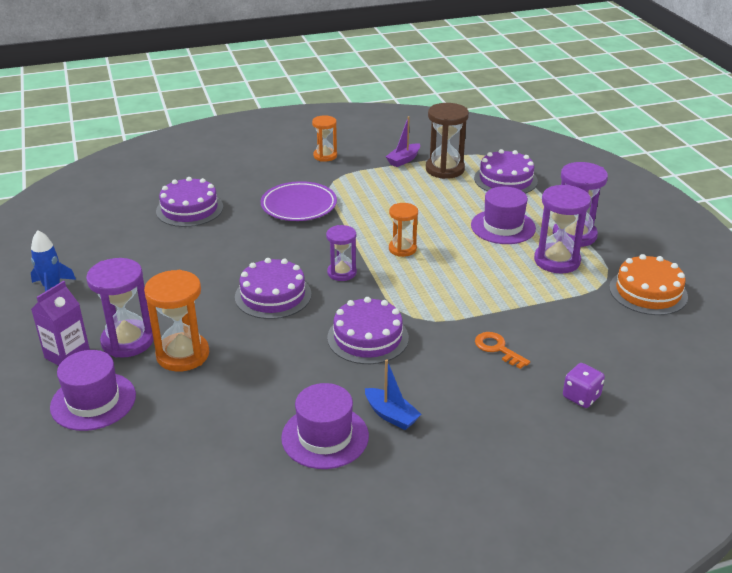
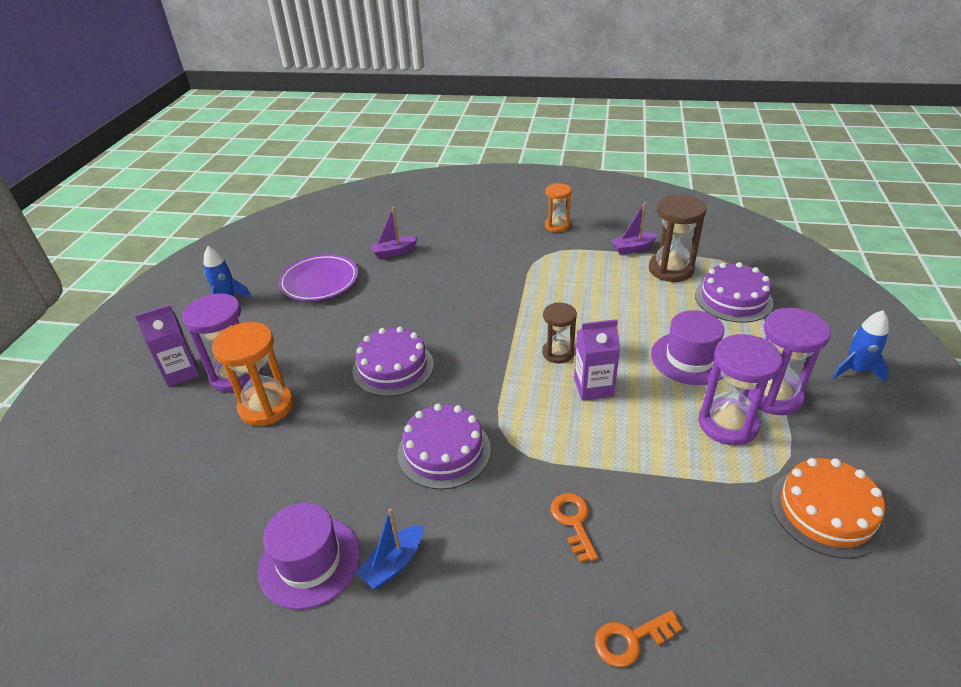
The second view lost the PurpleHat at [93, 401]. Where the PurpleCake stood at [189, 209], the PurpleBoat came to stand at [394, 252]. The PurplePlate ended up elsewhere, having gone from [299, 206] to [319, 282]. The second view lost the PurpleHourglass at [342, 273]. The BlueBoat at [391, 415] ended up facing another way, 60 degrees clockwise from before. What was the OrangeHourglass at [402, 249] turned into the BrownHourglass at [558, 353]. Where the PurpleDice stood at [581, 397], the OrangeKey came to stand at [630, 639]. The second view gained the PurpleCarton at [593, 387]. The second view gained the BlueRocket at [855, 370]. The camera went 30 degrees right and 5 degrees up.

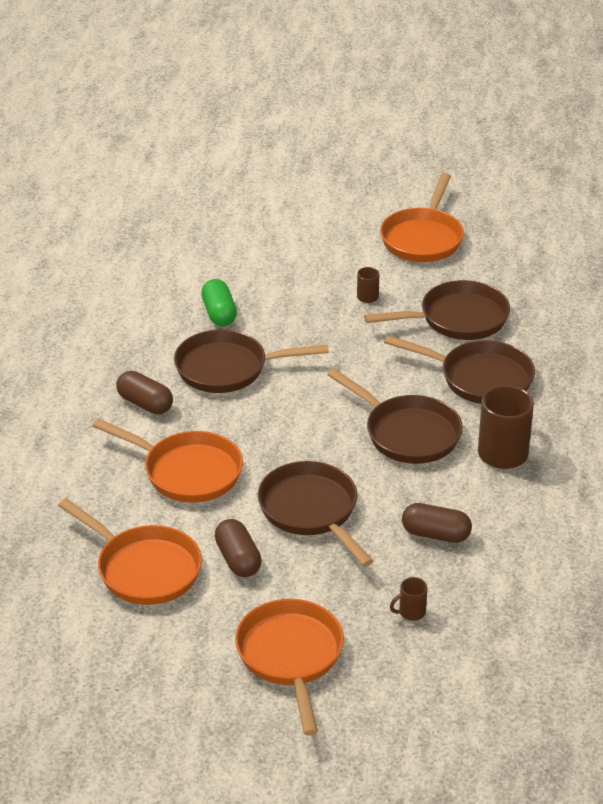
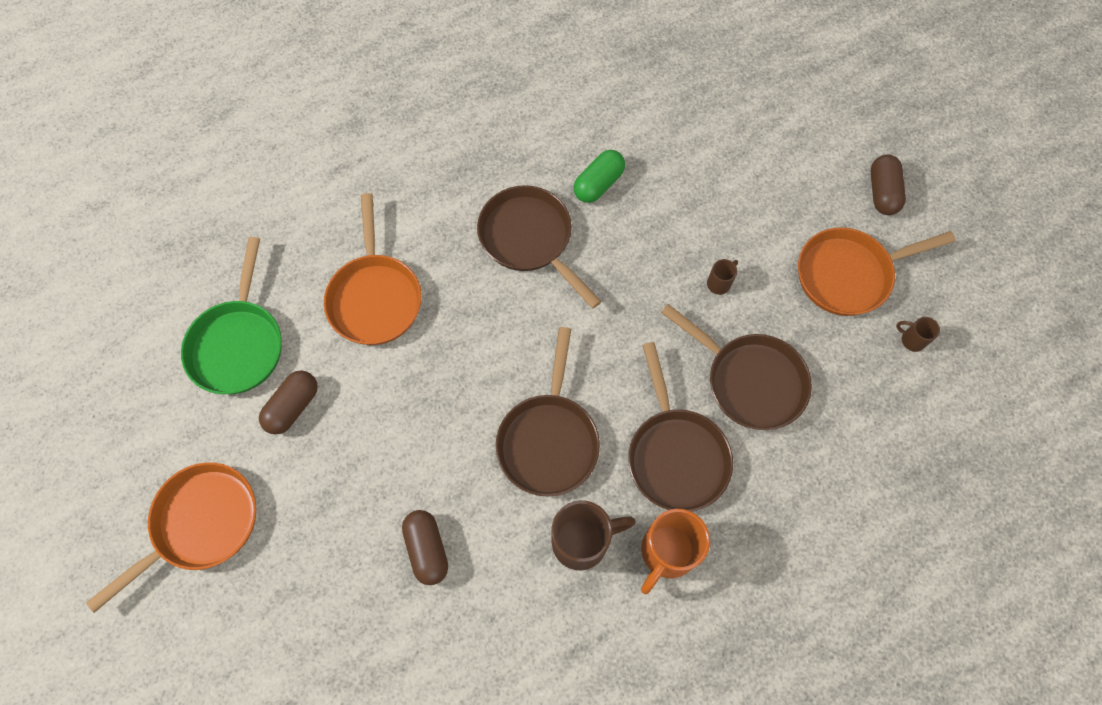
What was the OrangePan at [144, 569] turned into the GreenPan at [238, 344]. The BrownCapsule ended up elsewhere, having gone from [145, 404] to [882, 192]. The second view lost the BrownPan at [311, 511]. The BrownMug ended up elsewhere, having gone from [411, 612] to [911, 340]. The second view gained the OrangeMug at [666, 553]. The camera went 55 degrees right and 30 degrees up.

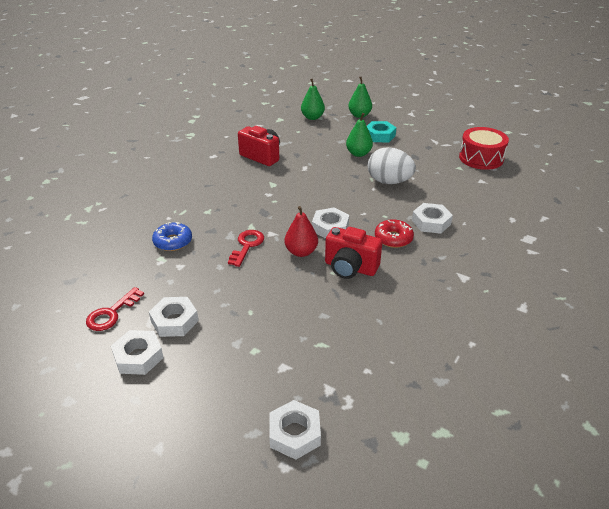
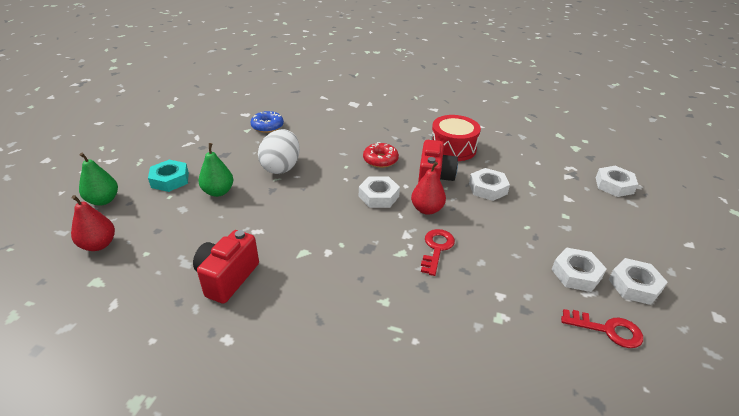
The BlueDonut ended up elsewhere, having gone from [173, 241] to [267, 126]. The RedKey at [247, 246] ended up facing another way, 105 degrees clockwise from before. What was the GreenPear at [312, 117] turned into the RedPear at [98, 245]. The WhiteNut ended up elsewhere, having gone from [431, 222] to [488, 188]. The RedDrum ended up elsewhere, having gone from [481, 158] to [453, 148]. The camera went 105 degrees left and 0 degrees up.

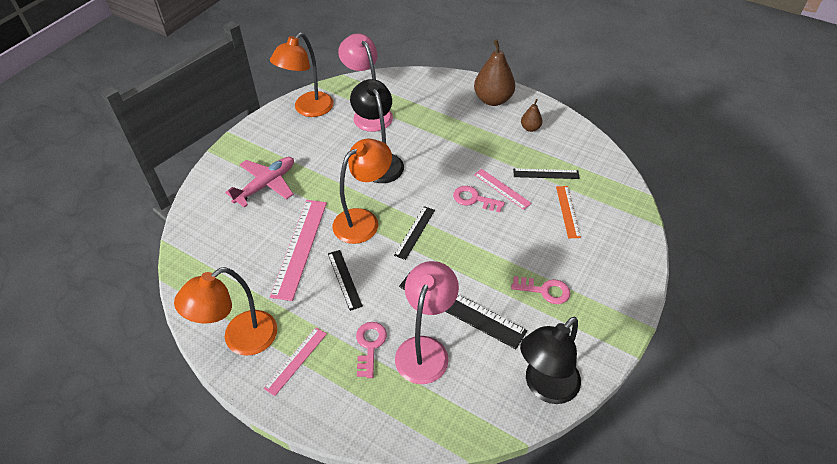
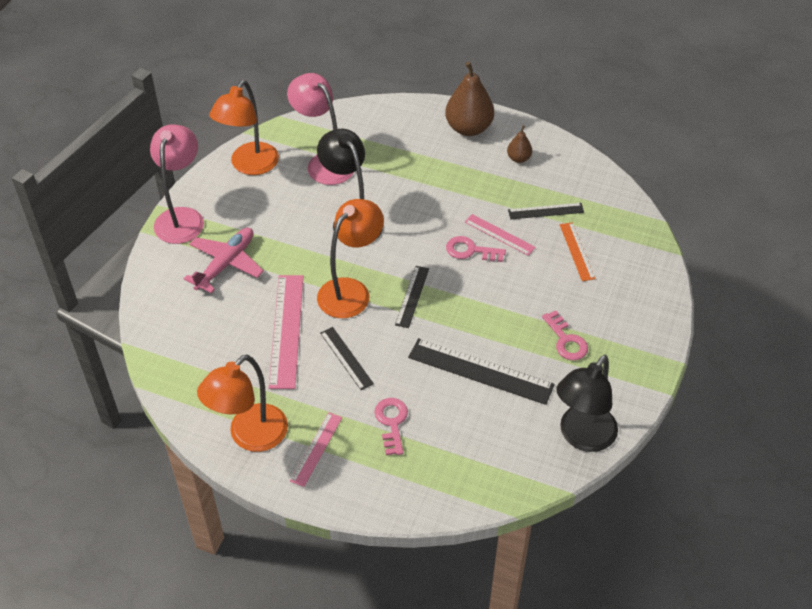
The PinkLamp ended up elsewhere, having gone from [425, 349] to [182, 217]. The PinkKey at [545, 290] ended up facing another way, 60 degrees clockwise from before. The camera went 10 degrees left and 0 degrees up.

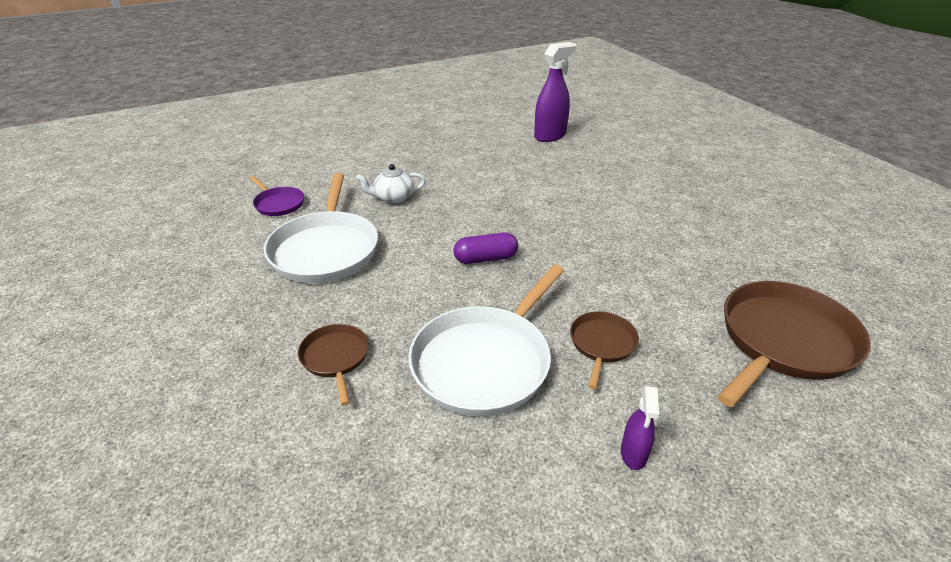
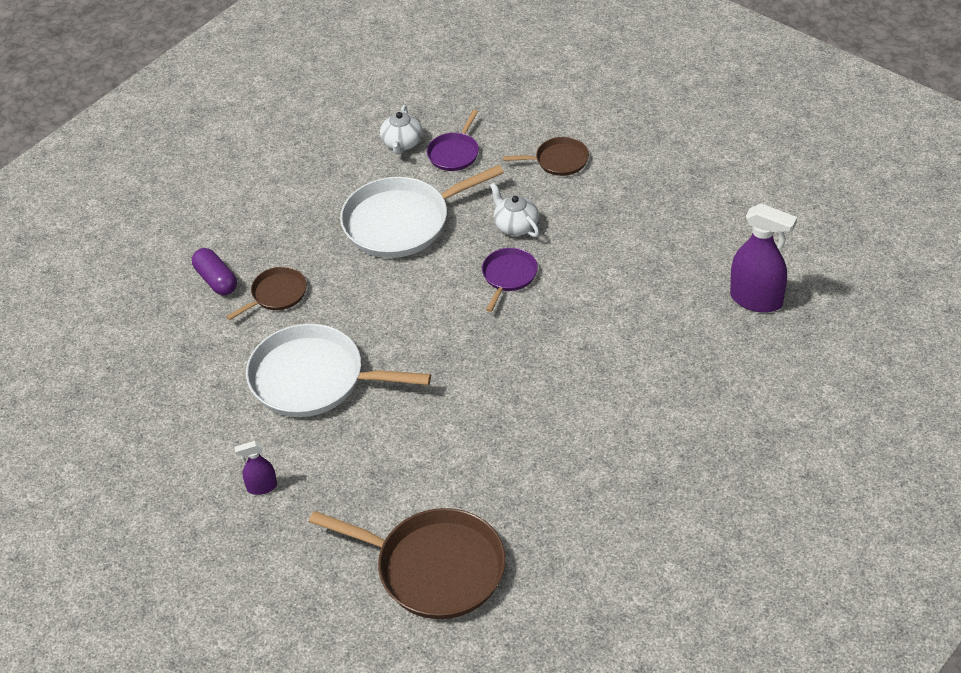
The PurpleCapsule ended up elsewhere, having gone from [485, 259] to [216, 280]. The BrownPan ended up elsewhere, having gone from [602, 344] to [558, 160]. The second view gained the WhiteTeapot at [402, 143]. The second view gained the PurplePan at [508, 276]. The camera went 70 degrees right and 10 degrees up.

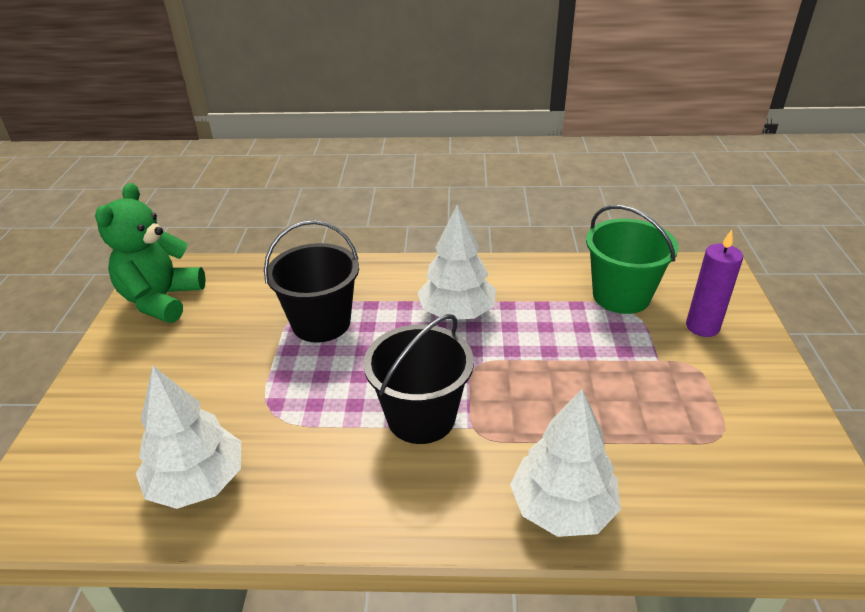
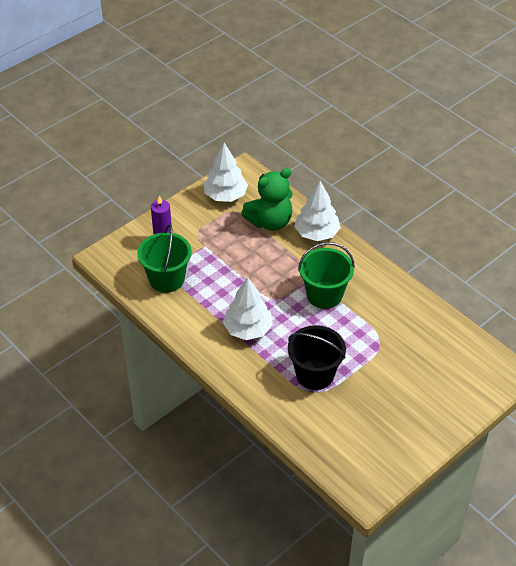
The GreenTeddyBear ended up elsewhere, having gone from [162, 300] to [270, 222]. The WhiteTree ended up elsewhere, having gone from [197, 482] to [225, 195]. What was the BlackBucket at [421, 417] turned into the GreenBucket at [324, 295]. The camera went 135 degrees left and 10 degrees up.

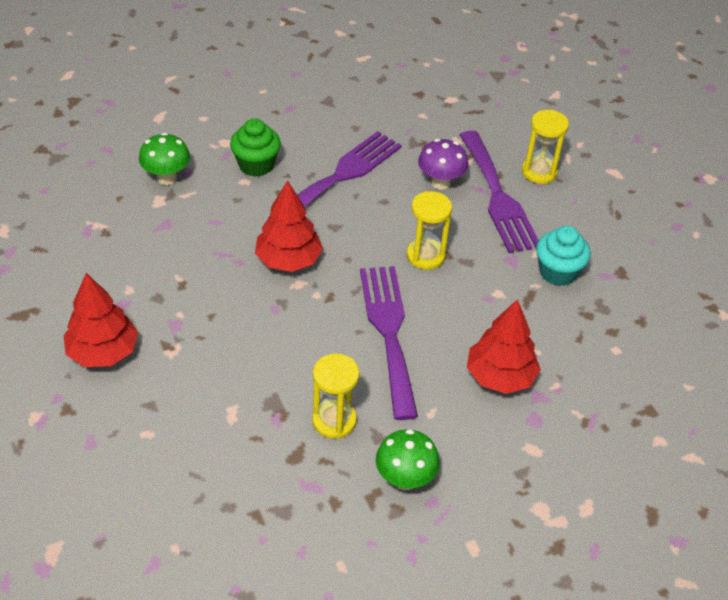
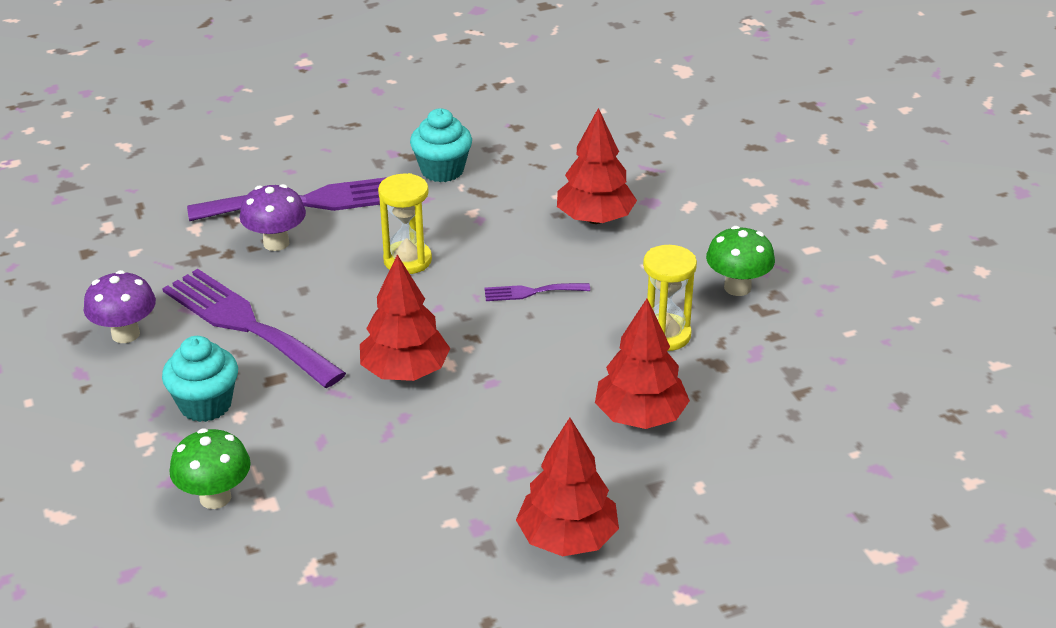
What was the GreenCupcake at [256, 165] turned into the TurquoiseCupcake at [205, 404]. The size of the PurpleFork at [389, 332] changed by a factor of 0.45. The second view lost the YellowHourglass at [539, 172]. The second view gained the PurpleMushroom at [125, 334]. The second view gained the RedTree at [640, 417]. The camera went 85 degrees left and 10 degrees down.

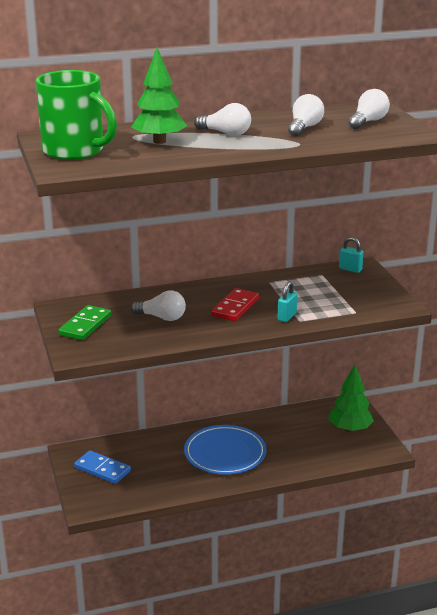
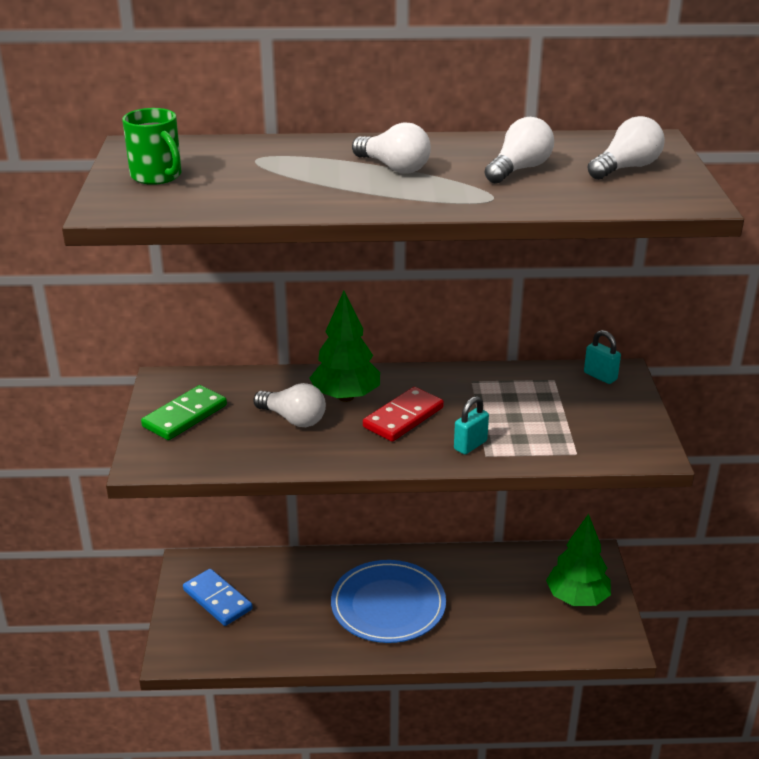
The size of the GreenMug at [75, 151] changed by a factor of 0.56. The GreenTree ended up elsewhere, having gone from [159, 141] to [345, 397]. The camera went 15 degrees right and 5 degrees up.

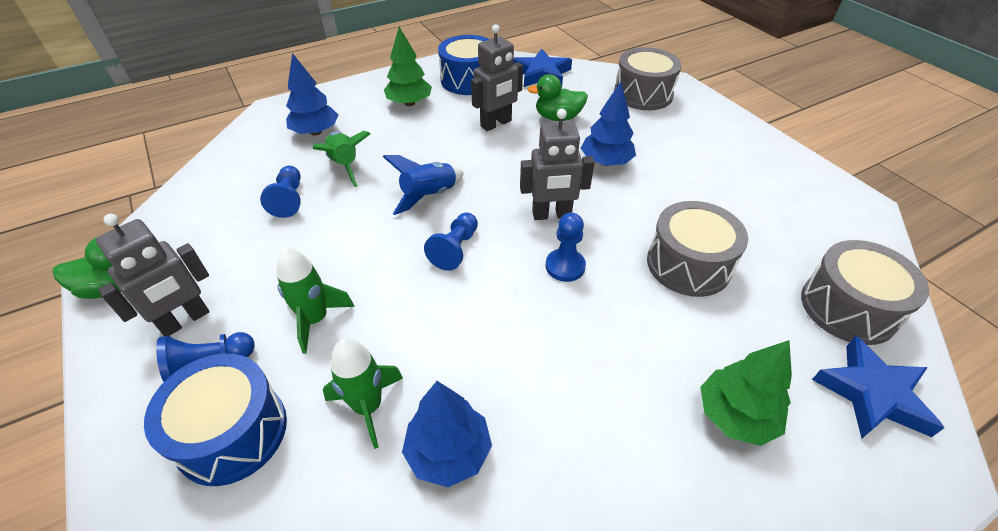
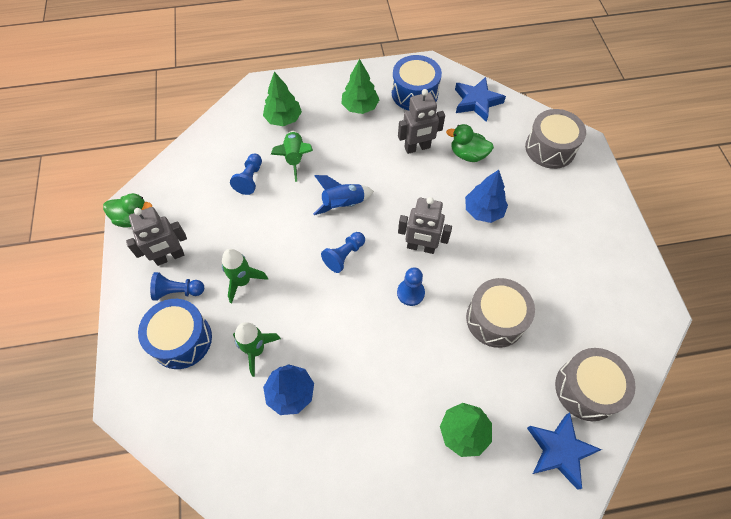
What was the BlueTree at [316, 132] turned into the GreenTree at [283, 119]. The camera went 20 degrees right and 15 degrees up.

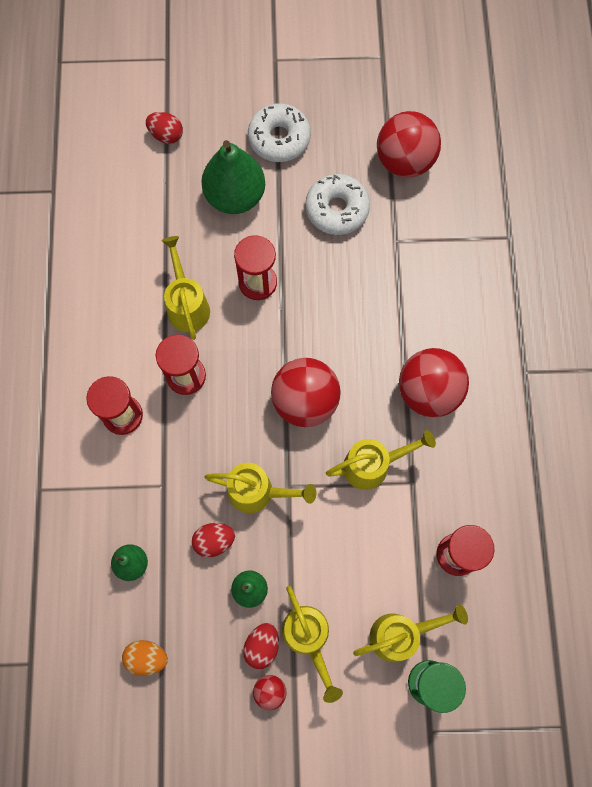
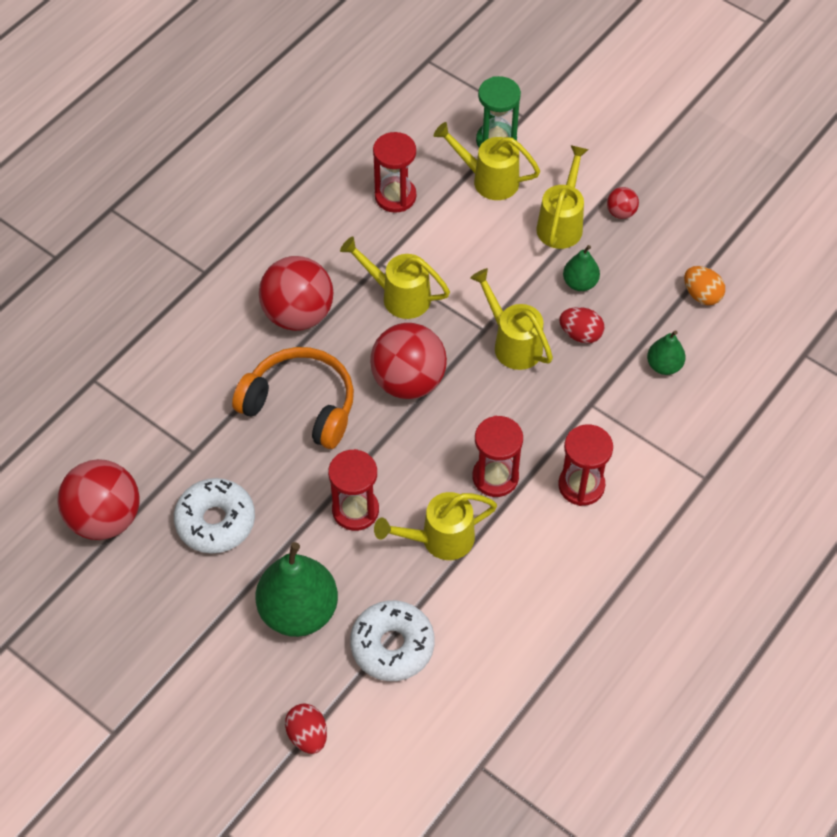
The YellowWateringCan at [187, 305] ended up facing another way, 45 degrees clockwise from before. The second view lost the RedEgg at [262, 646]. The WhiteDonut ended up elsewhere, having gone from [279, 138] to [392, 645]. The second view gained the OrangeHeadphones at [301, 404]. The camera went 140 degrees left and 15 degrees down.

